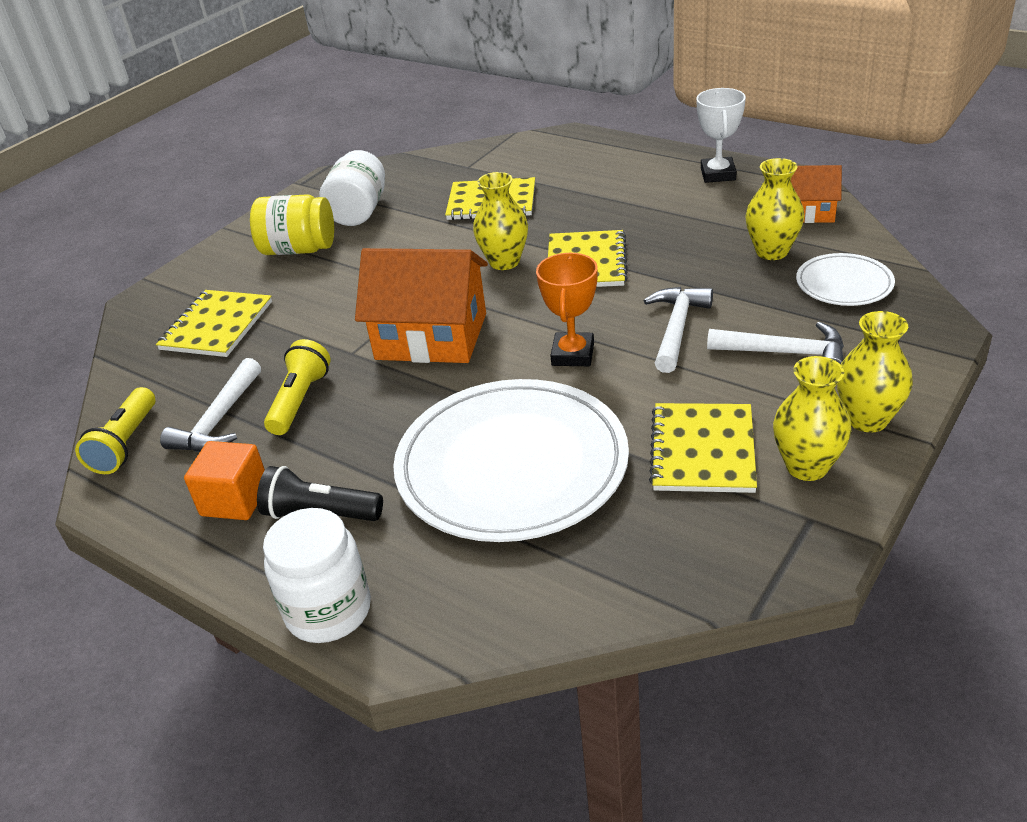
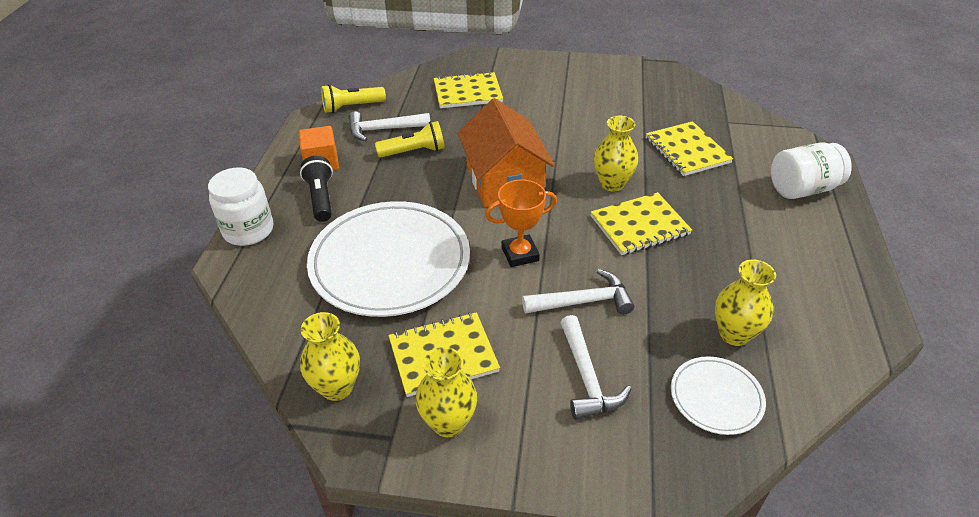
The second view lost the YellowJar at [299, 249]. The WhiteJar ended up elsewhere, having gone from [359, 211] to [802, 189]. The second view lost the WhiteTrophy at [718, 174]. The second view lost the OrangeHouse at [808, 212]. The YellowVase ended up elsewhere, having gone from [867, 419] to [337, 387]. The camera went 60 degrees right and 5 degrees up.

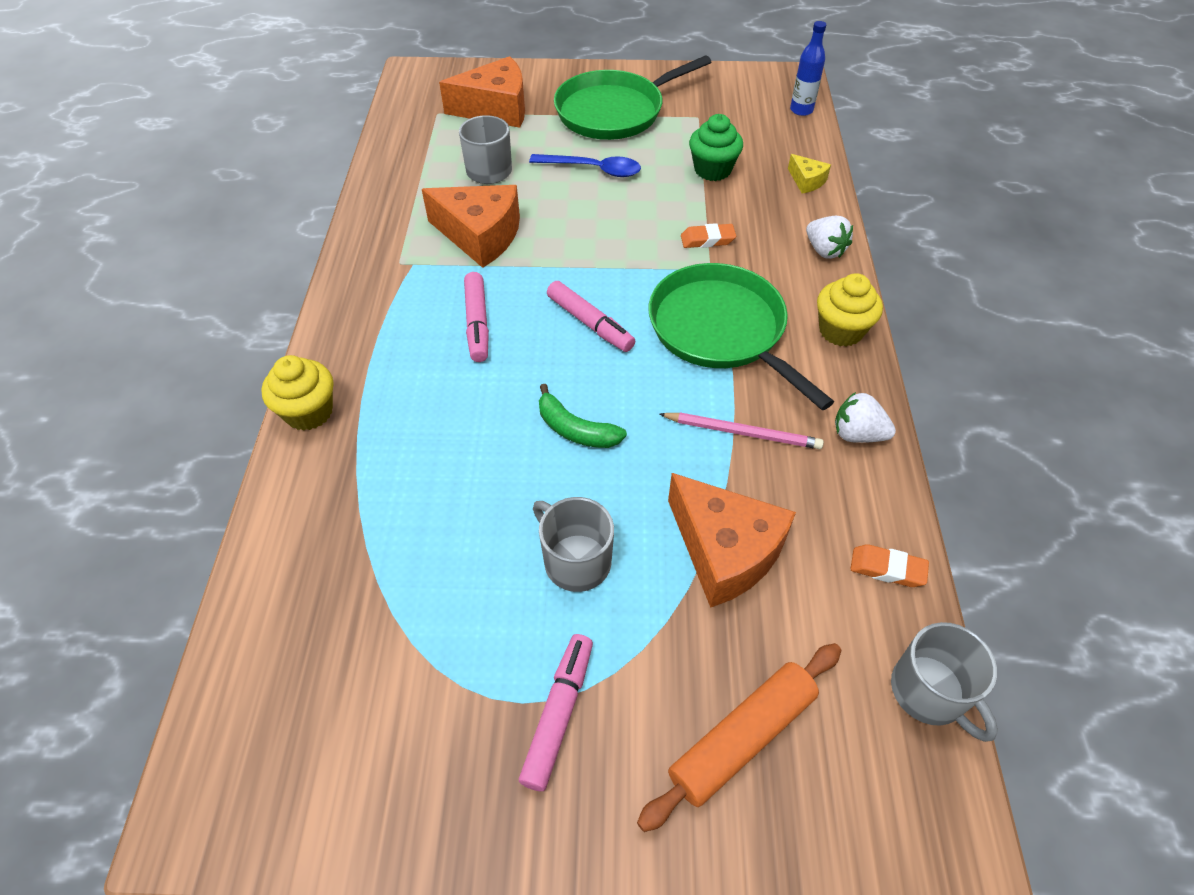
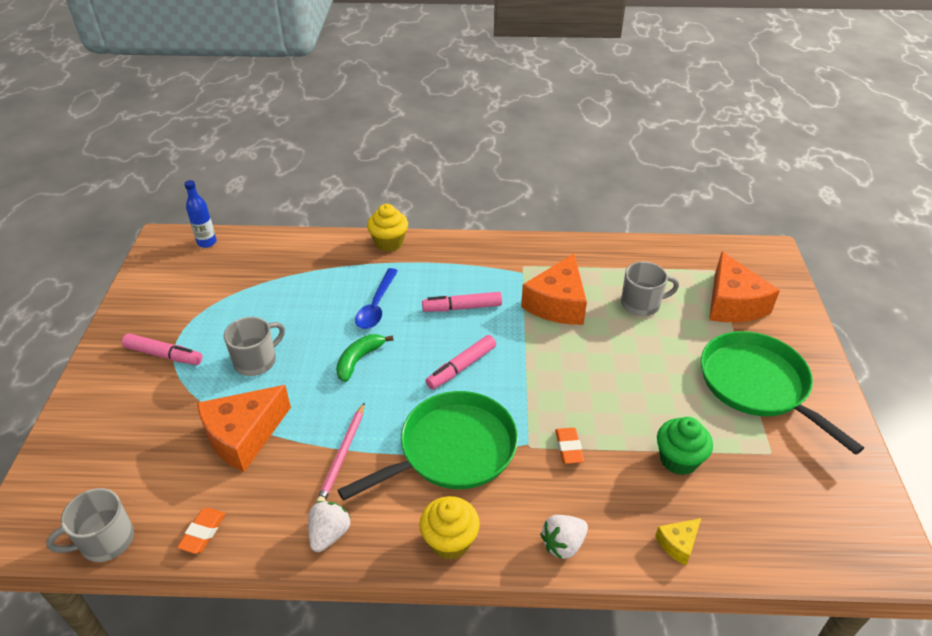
The BlueSpoon ended up elsewhere, having gone from [593, 169] to [376, 306]. The second view lost the OrangeRollingPin at [741, 738]. The BlueBottle ended up elsewhere, having gone from [801, 110] to [207, 242]. The camera went 90 degrees right and 10 degrees down.

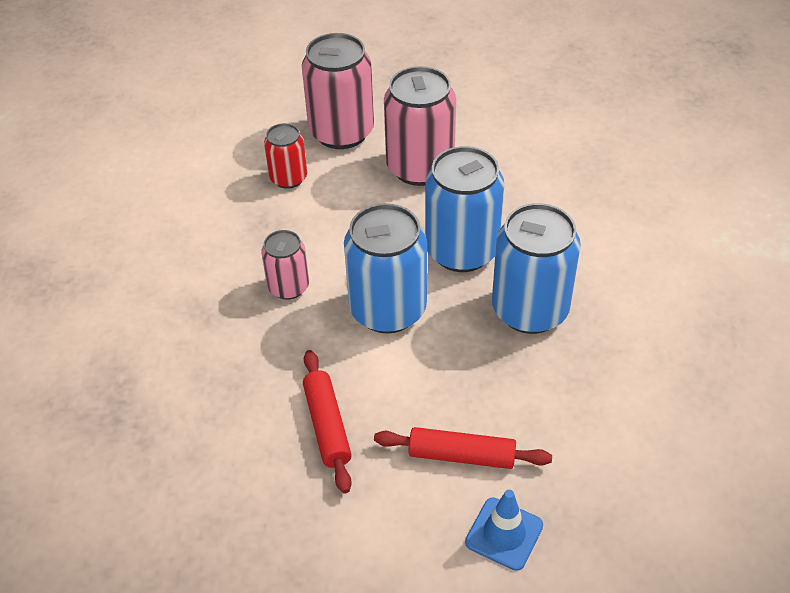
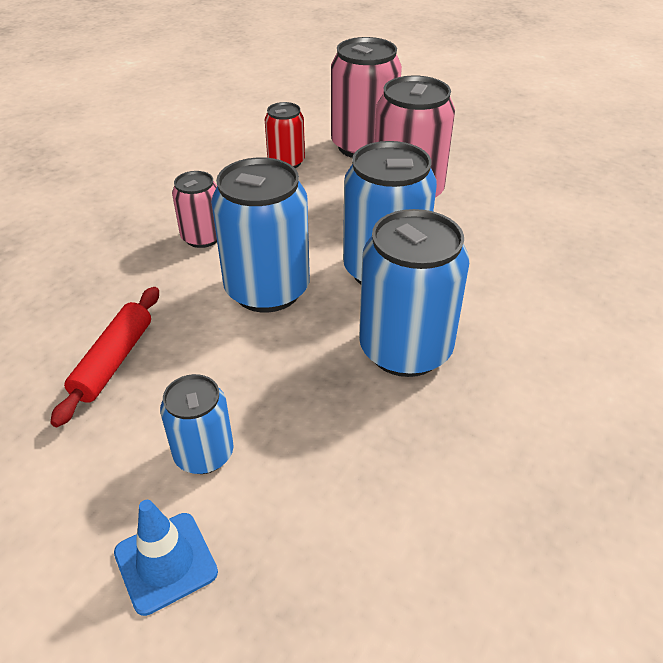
Where the RedRollingPin stood at [461, 456], the BlueCan came to stand at [204, 454]. The camera went 30 degrees right and 5 degrees down.

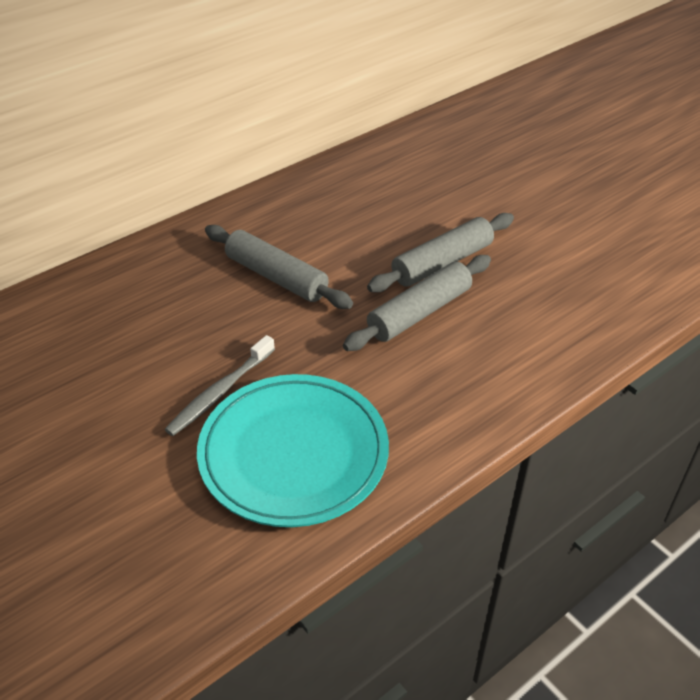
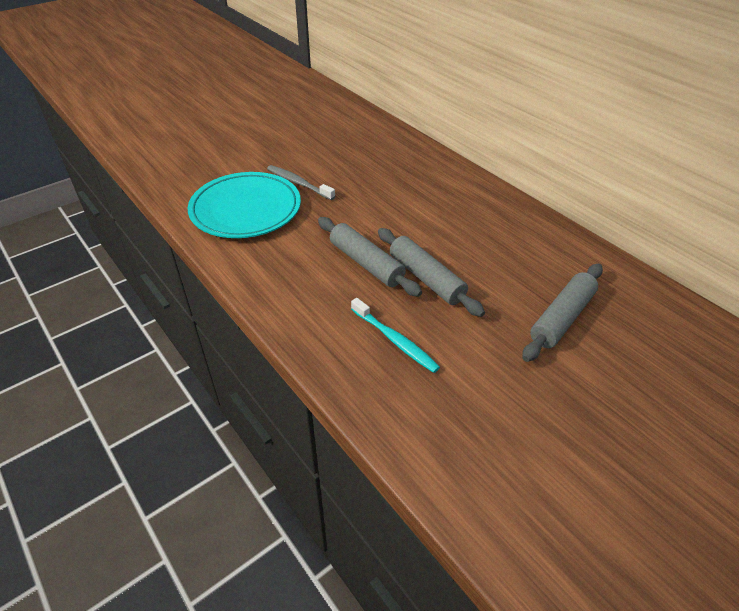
The GreyRollingPin ended up elsewhere, having gone from [276, 277] to [561, 318]. The second view gained the TurquoiseToothbrush at [395, 340]. The camera went 90 degrees right and 0 degrees up.

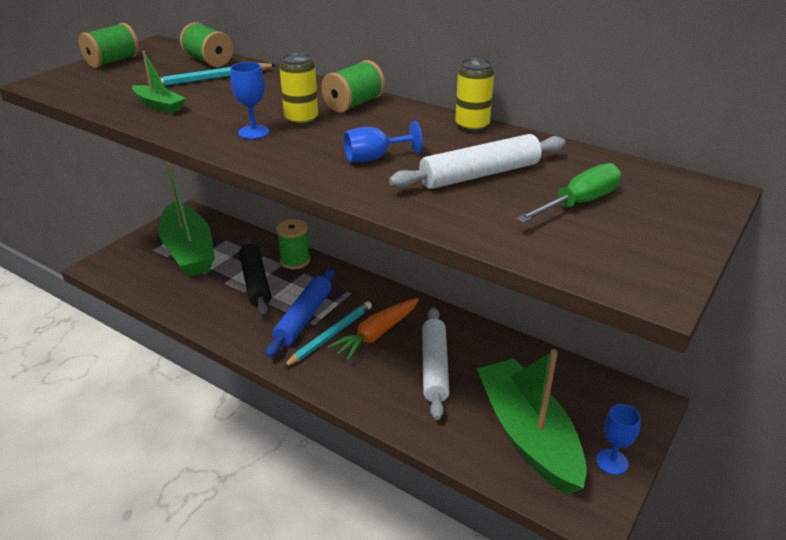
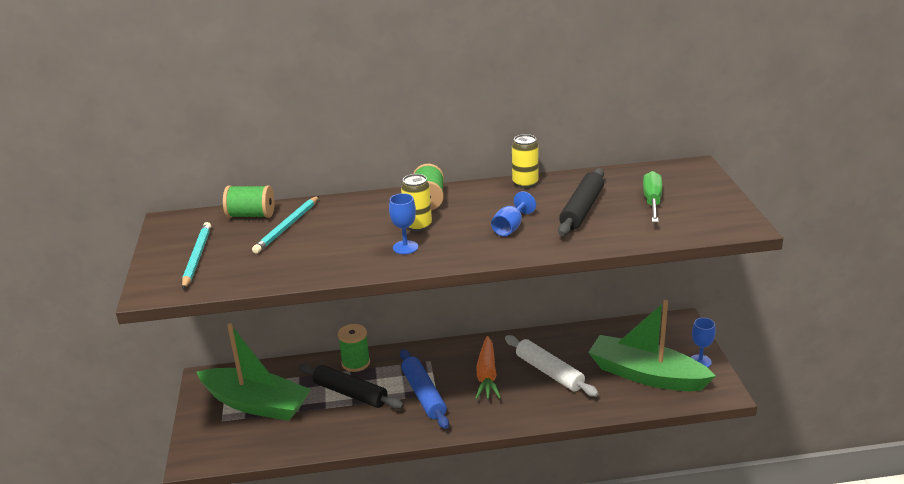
The second view lost the GreenSpool at [113, 61]. The second view lost the GreenBoat at [159, 106]. The TurquoisePencil ended up elsewhere, having gone from [330, 335] to [196, 257]. What was the WhiteRollingPin at [480, 175] turned into the BlackRollingPin at [582, 209]. The camera went 40 degrees left and 5 degrees down.

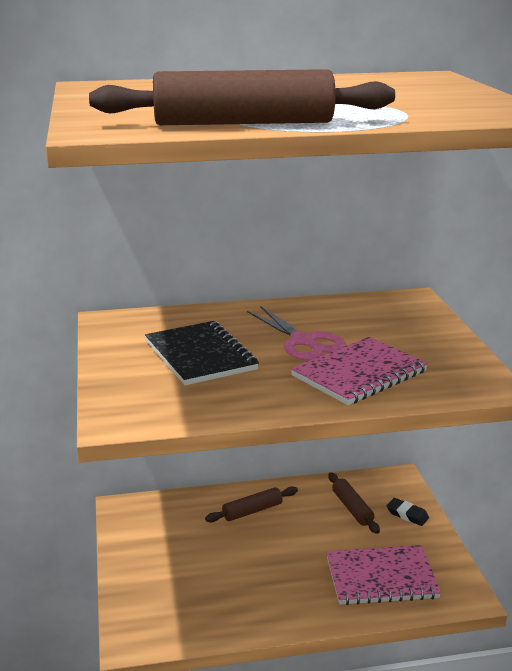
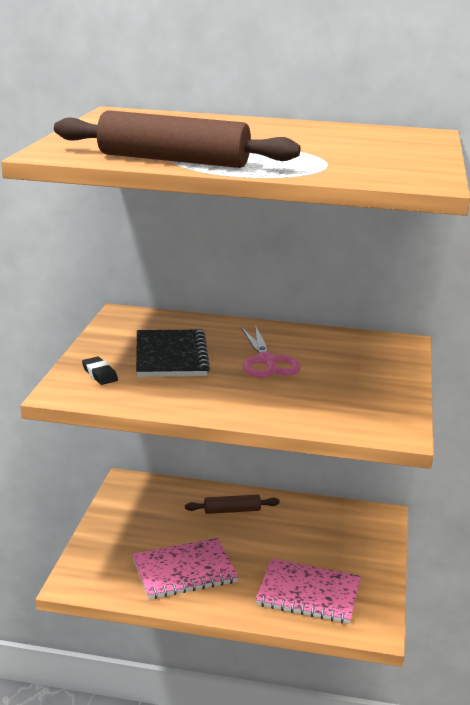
The PinkNotebook ended up elsewhere, having gone from [359, 373] to [184, 571]. The second view lost the BrownRollingPin at [352, 508]. The BlackEraser ended up elsewhere, having gone from [407, 515] to [99, 374]. The camera went 20 degrees right and 0 degrees up.

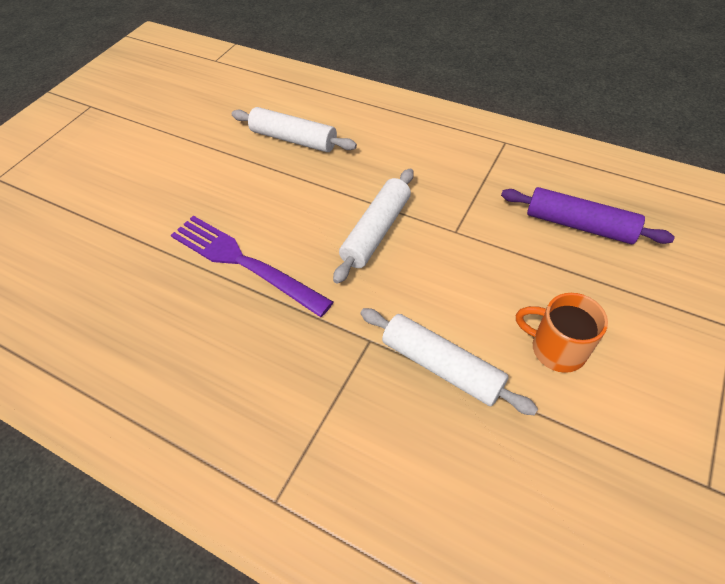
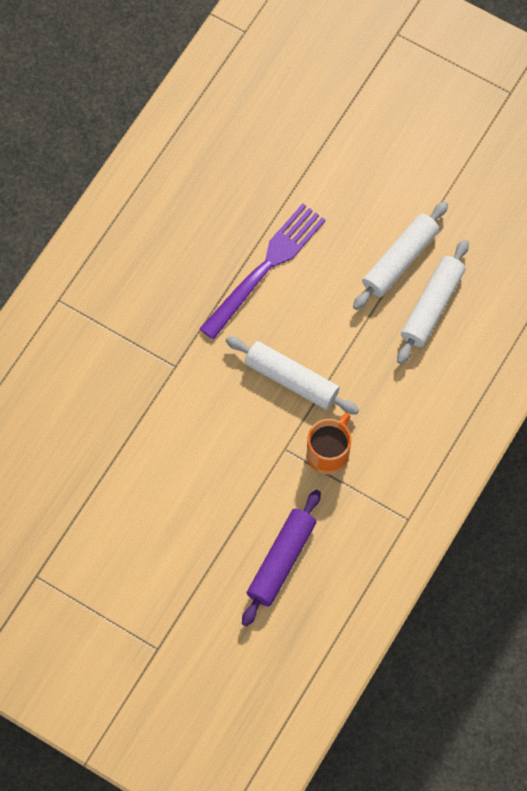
The WhiteRollingPin ended up elsewhere, having gone from [441, 366] to [400, 260]. The OrangeMug ended up elsewhere, having gone from [556, 348] to [329, 453]. The camera went 90 degrees right and 15 degrees up.

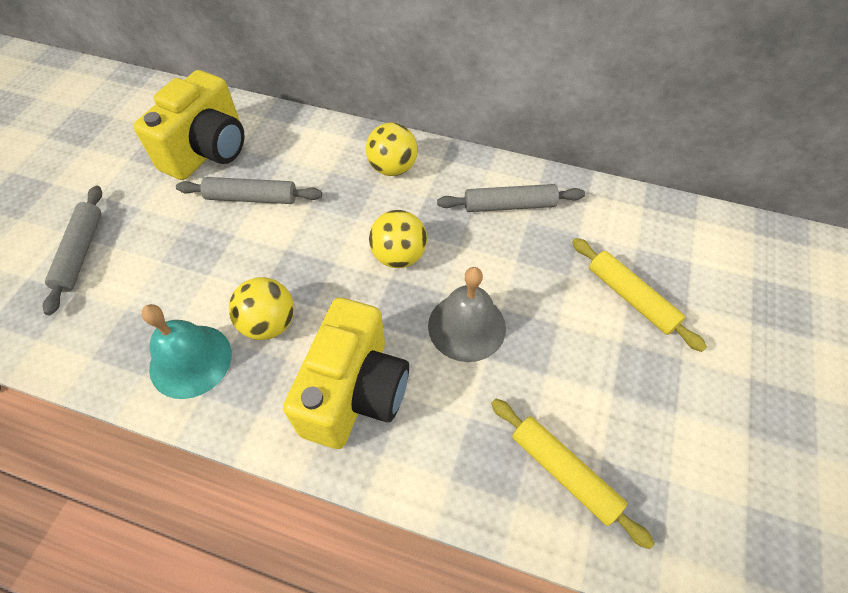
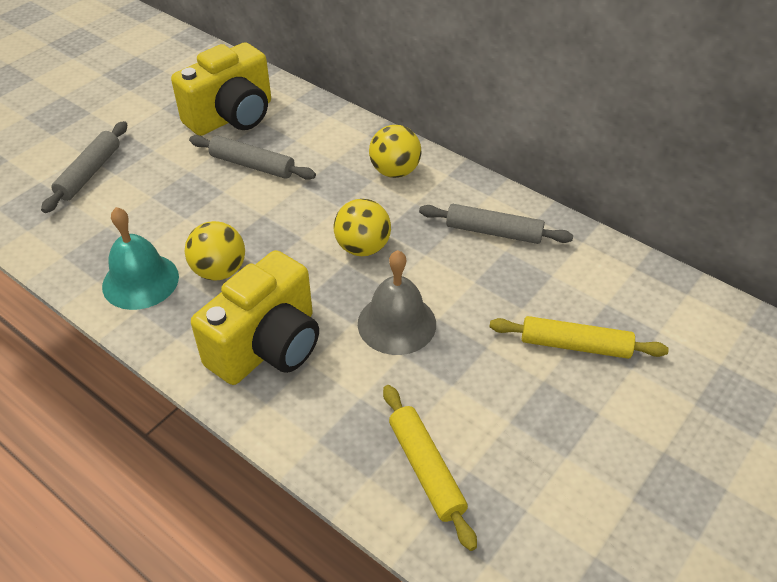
The YellowRollingPin at [631, 298] ended up facing another way, 60 degrees counterclockwise from before. The camera went 20 degrees right and 10 degrees down.

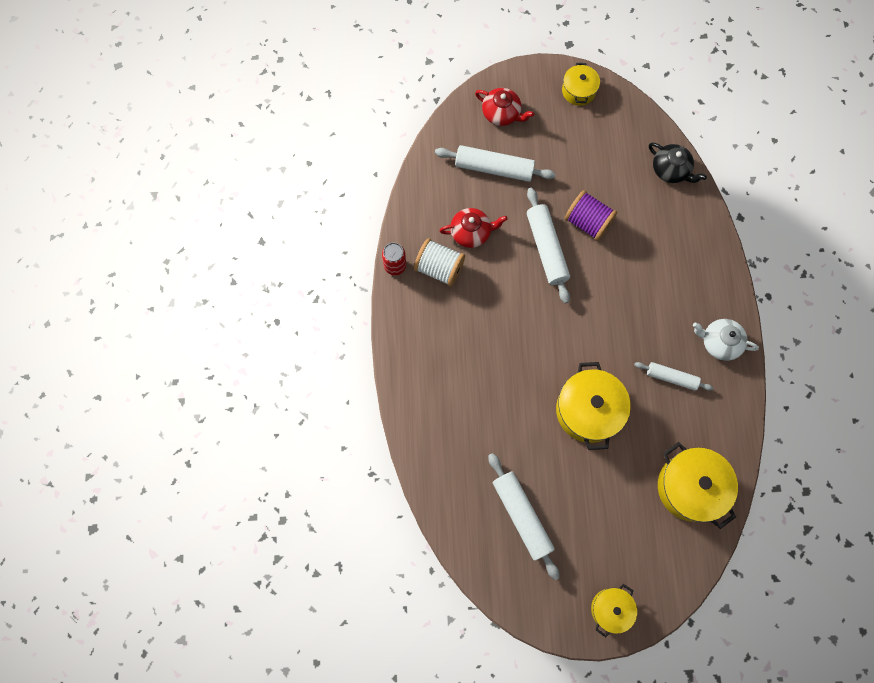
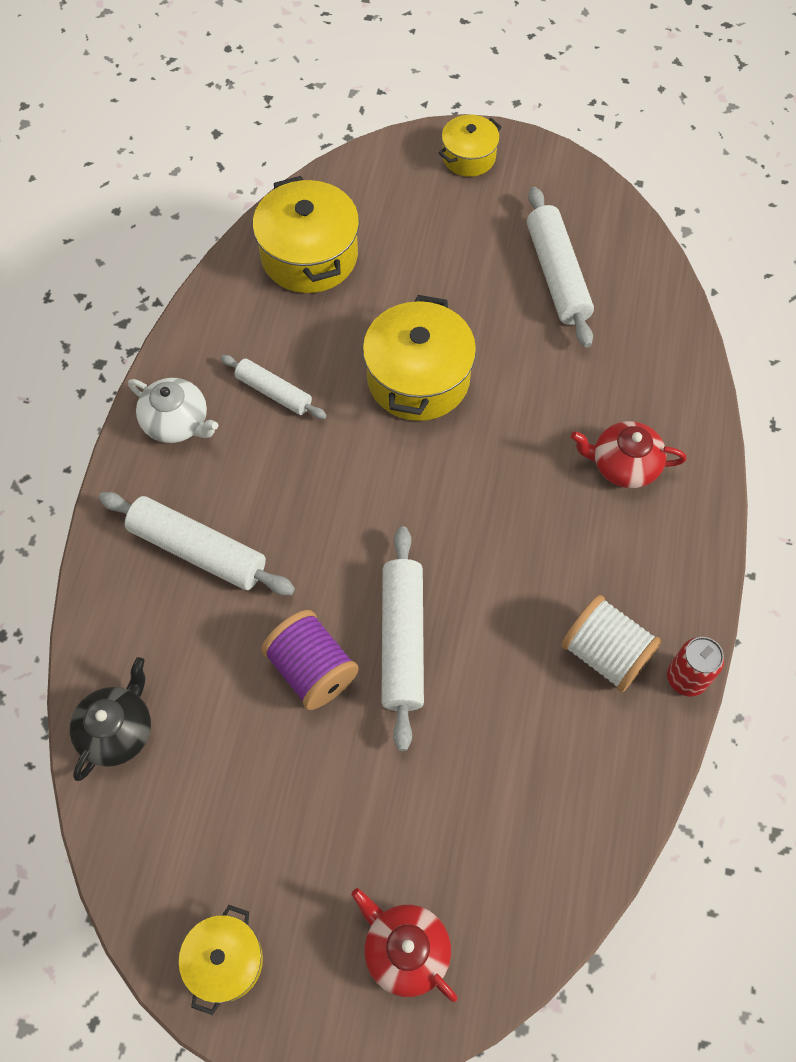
The WhiteRollingPin ended up elsewhere, having gone from [494, 168] to [198, 551]. The RedTeapot ended up elsewhere, having gone from [471, 232] to [623, 465]. The BlackTeapot at [670, 170] ended up facing another way, 60 degrees clockwise from before. The camera went 165 degrees left and 10 degrees down.

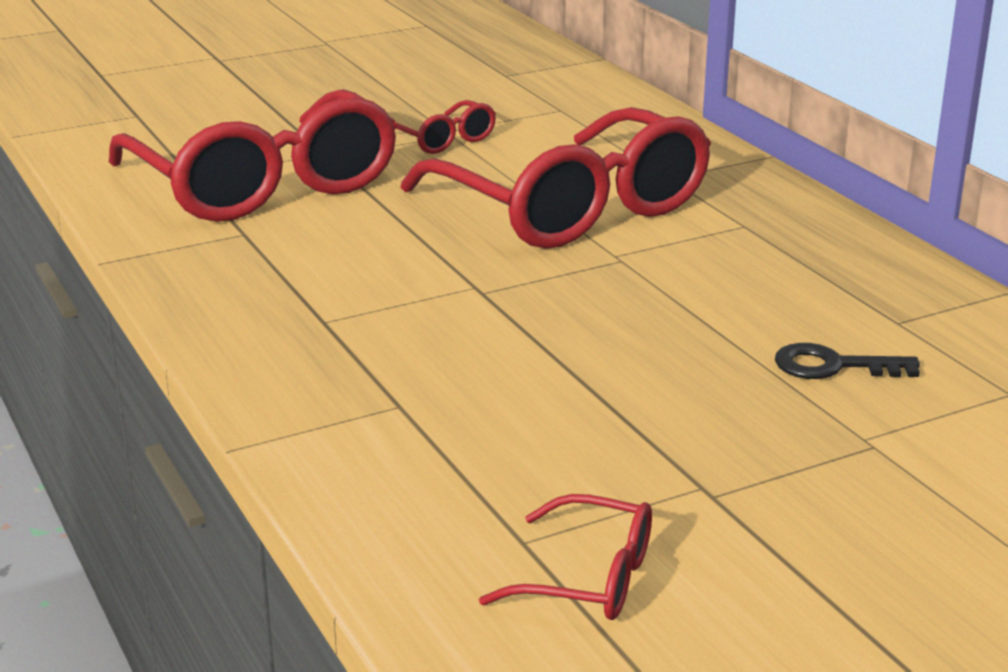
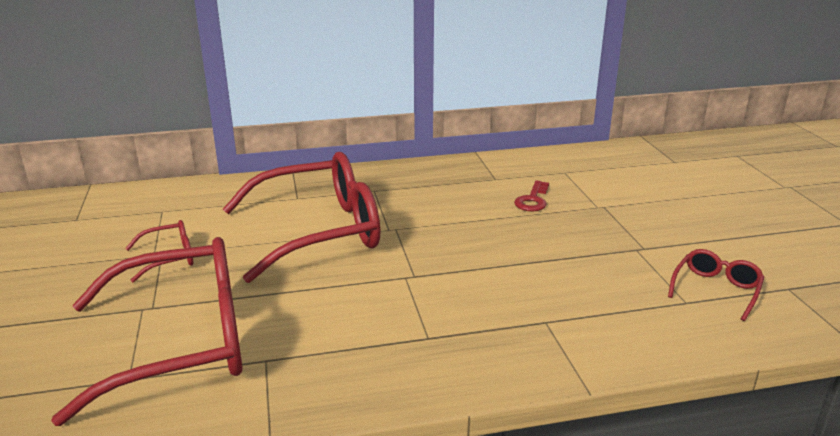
What was the BlackKey at [833, 366] turned into the RedKey at [532, 200]. The camera went 75 degrees left and 0 degrees up.

